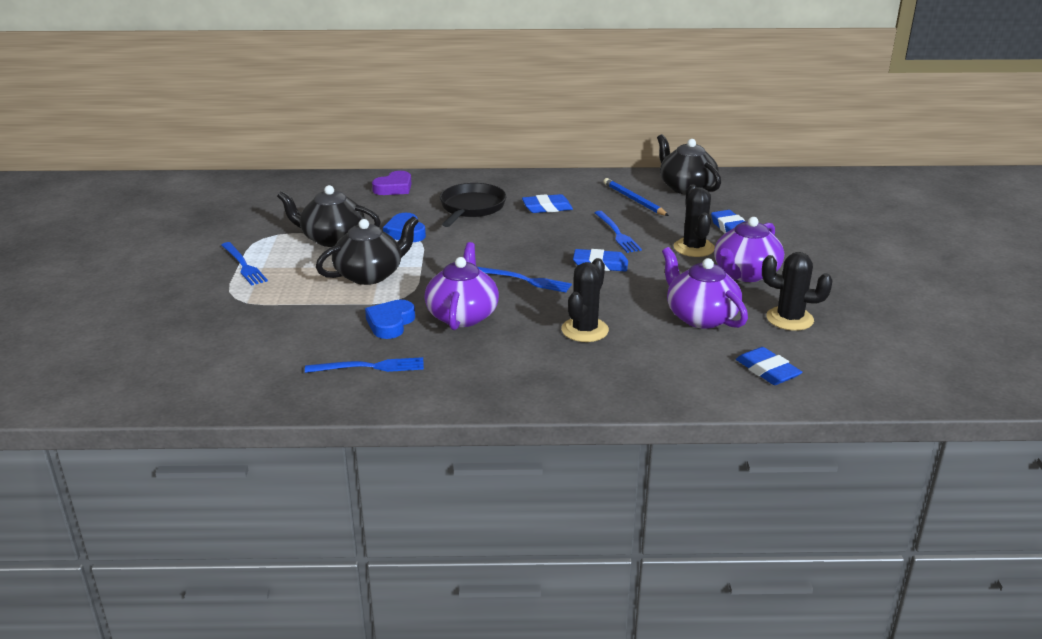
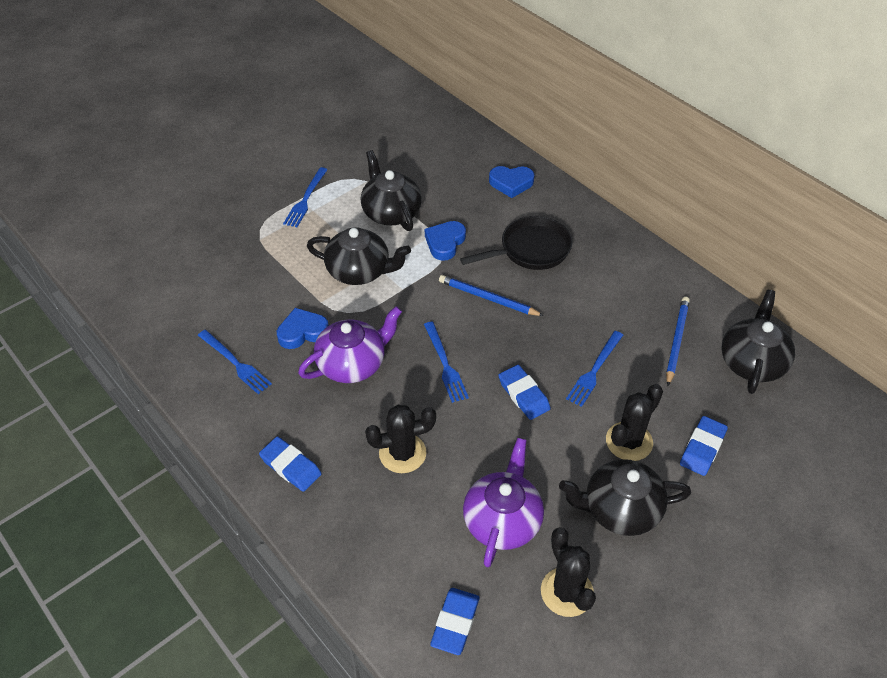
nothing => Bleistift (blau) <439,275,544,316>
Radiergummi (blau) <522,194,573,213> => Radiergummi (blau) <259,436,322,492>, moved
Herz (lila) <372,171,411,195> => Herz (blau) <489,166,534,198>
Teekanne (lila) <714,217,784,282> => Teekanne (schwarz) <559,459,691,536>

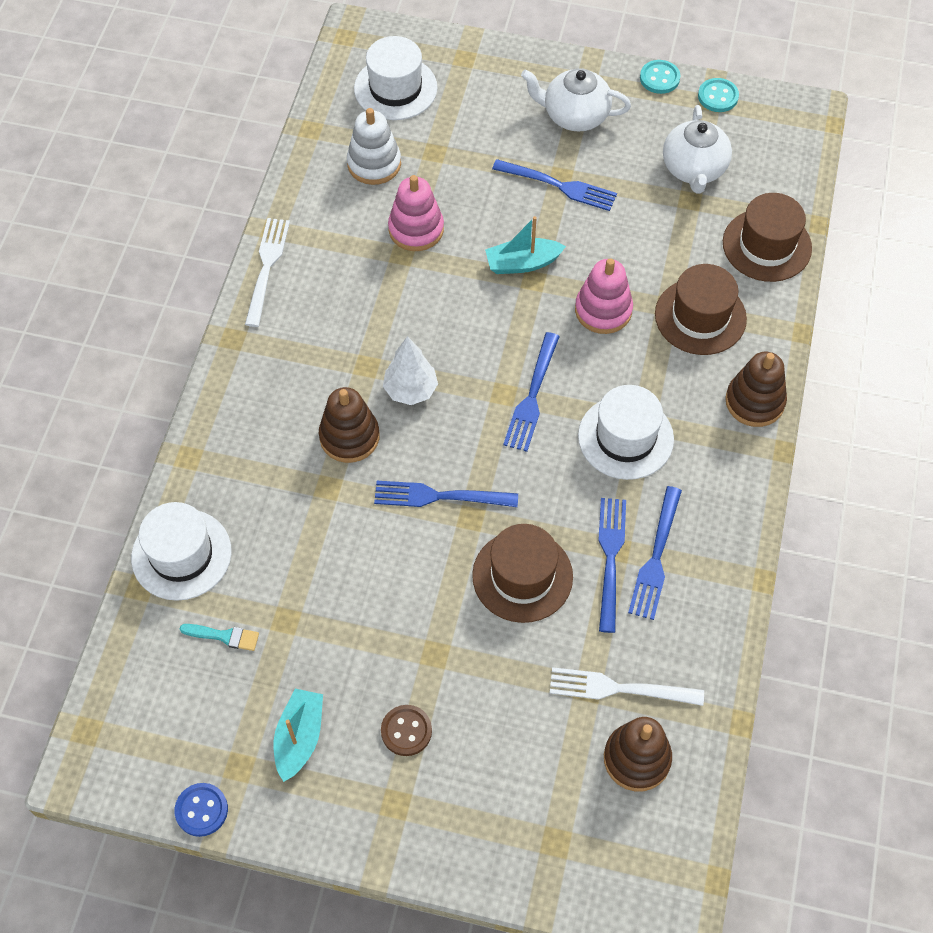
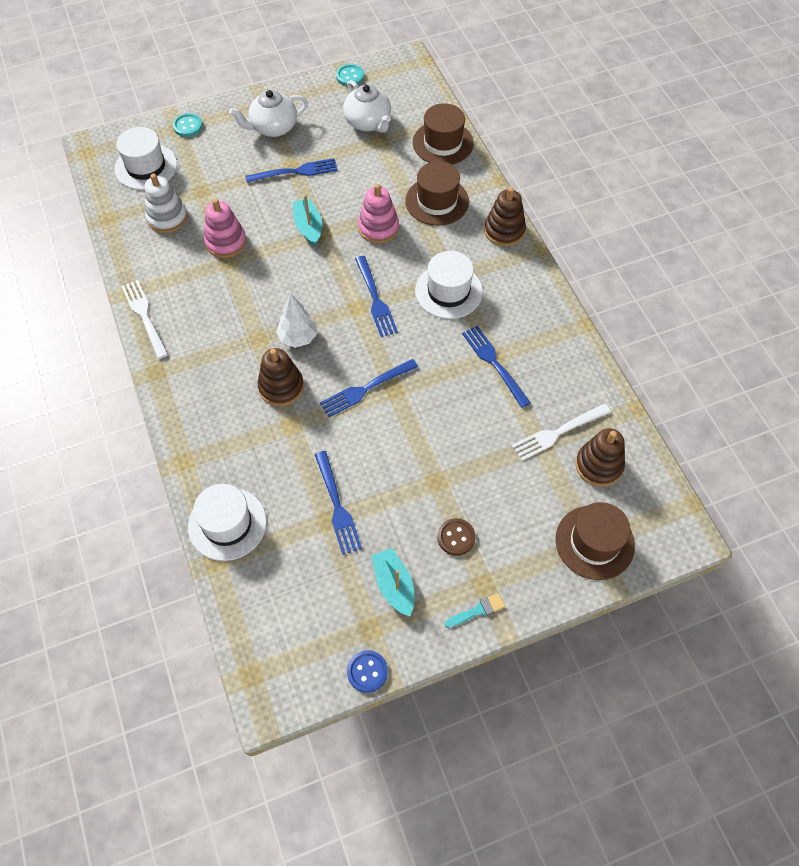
Pinsel (türkis) <180,624,259,651> => Pinsel (türkis) <444,593,505,628>, moved
Hut (braun) <472,524,573,623> => Hut (braun) <555,502,635,580>, moved
Gabel (blau) <628,486,682,620> => Gabel (blau) <314,451,362,555>, moved
Knopf (türkis) <640,60,680,94> => Knopf (türkis) <173,113,203,137>, moved
Boot (türkis) <485,216,566,274> => Boot (türkis) <293,195,322,246>, 120 degrees clockwise

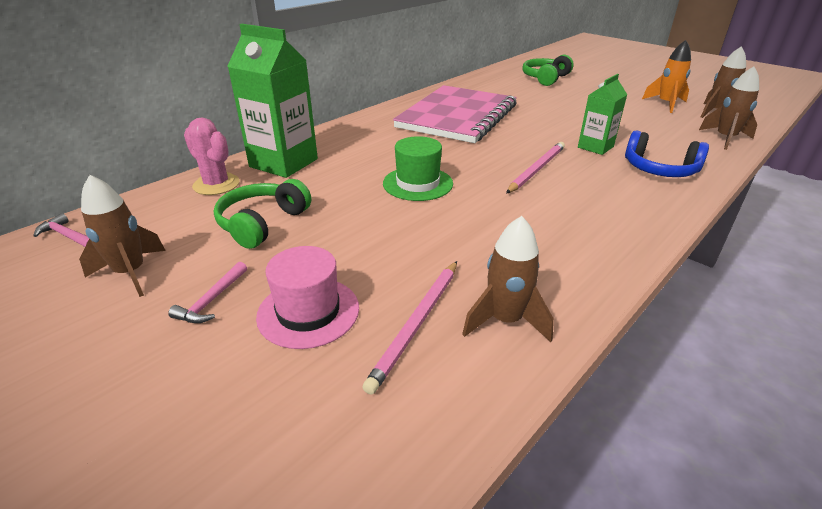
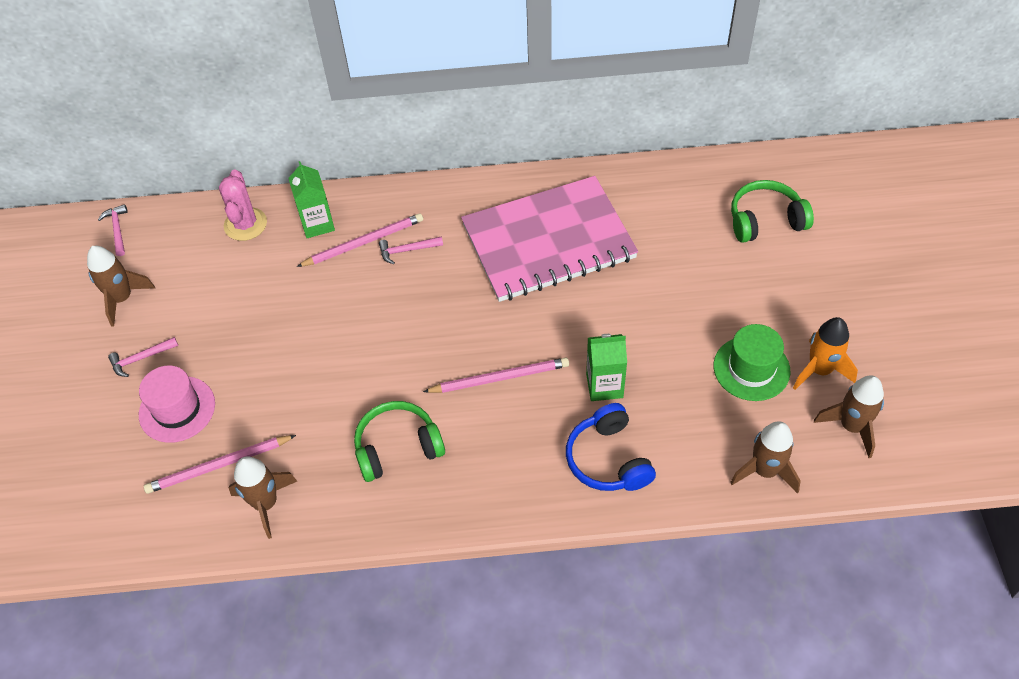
nothing => Bleistift (rosa) <297,213,423,267>
nothing => Hammer (rosa) <379,236,443,264>
Kopfhörer (grün) <214,179,311,249> => Kopfhörer (grün) <354,401,445,482>, moved
Hut (grün) <383,136,453,201> => Hut (grün) <713,324,790,401>, moved
Getränkekarton (grün) <227,24,318,178> => Getränkekarton (grün) <288,161,335,238>, x0.58

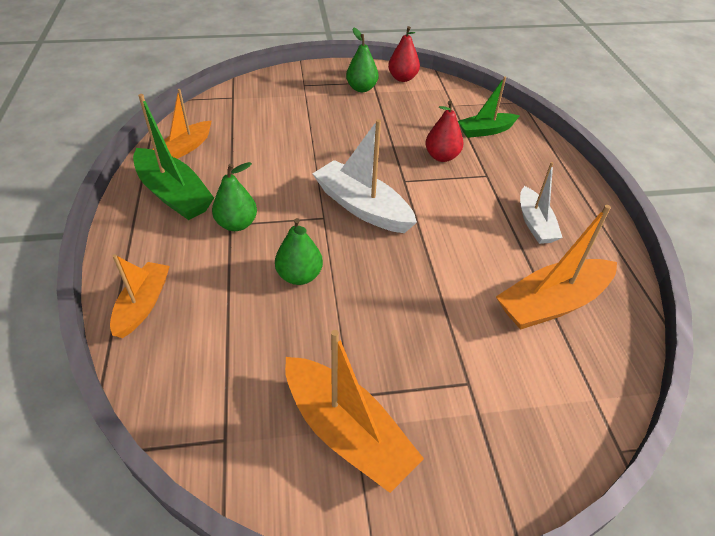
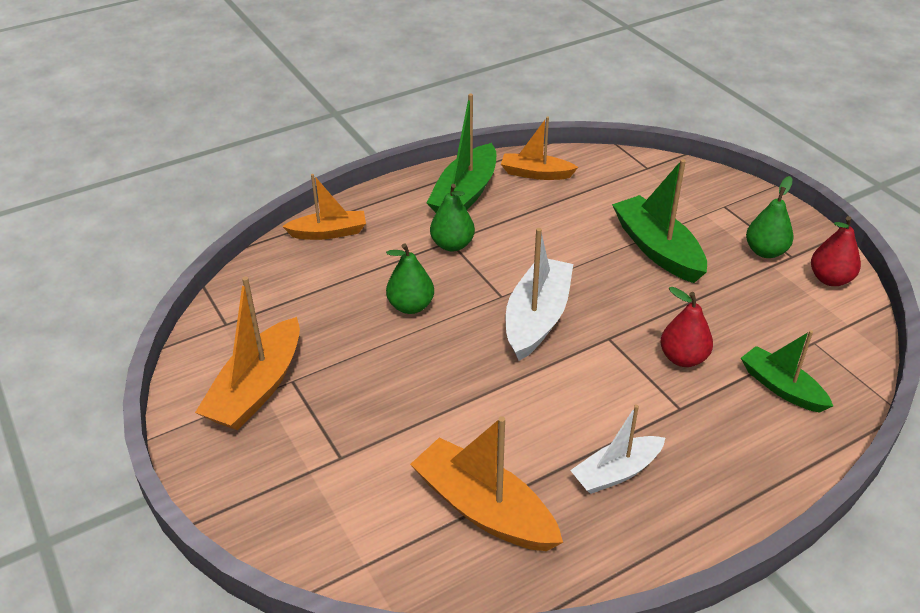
nothing => Boot (grün) <612,159,707,283>

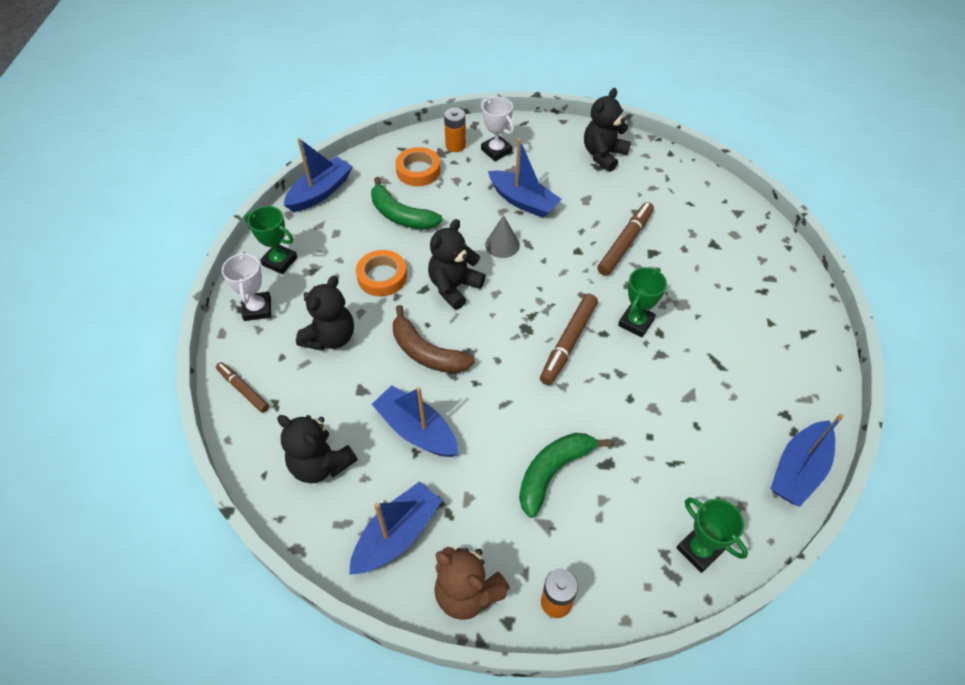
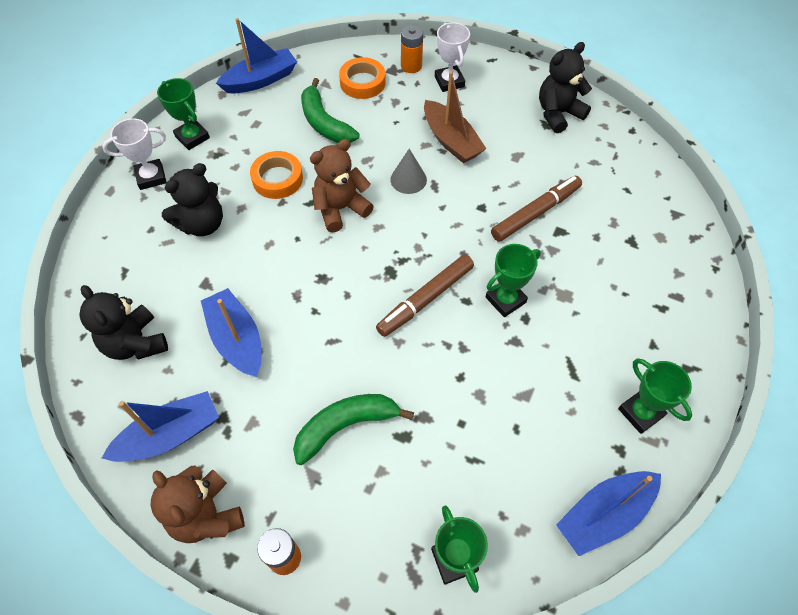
Filzstift (braun) <216,362,269,413> => nothing
Banane (braun) <393,305,475,373> => nothing
nothing => Pokal (grün) <618,358,692,434>
Teddybär (schwarz) <428,219,485,310> => Teddybär (braun) <310,139,374,232>
Boot (blau) <488,138,562,218> => Boot (braun) <424,71,487,163>
Pokal (weiß) <222,251,271,321> => Pokal (weiß) <102,118,167,190>, 60 degrees clockwise

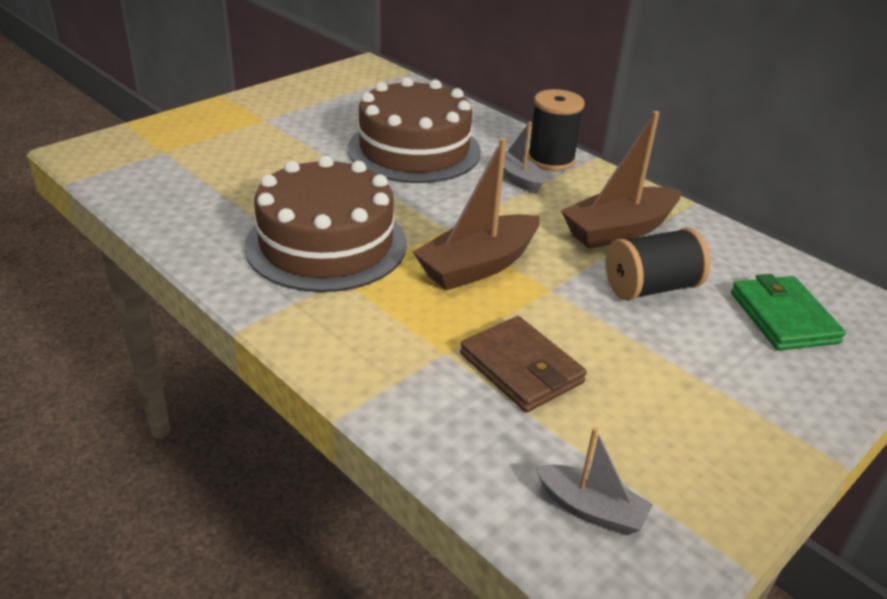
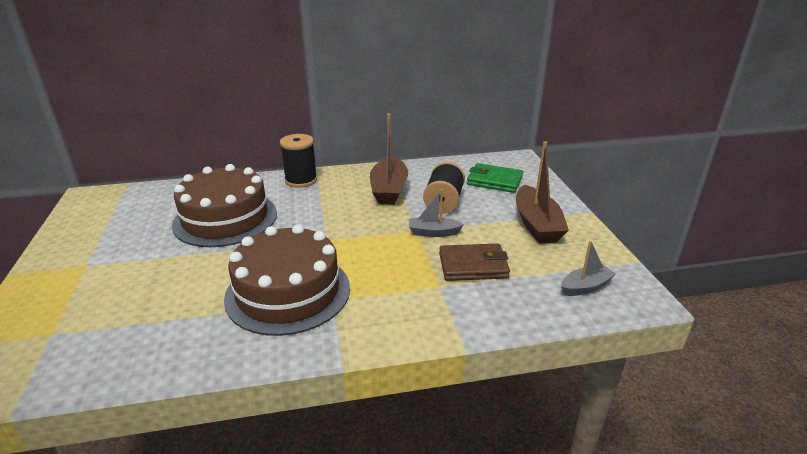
Boot (braun) <413,138,540,291> => Boot (braun) <516,141,569,244>, moved
Boot (grau) <503,121,544,194> => Boot (grau) <409,189,464,237>, moved

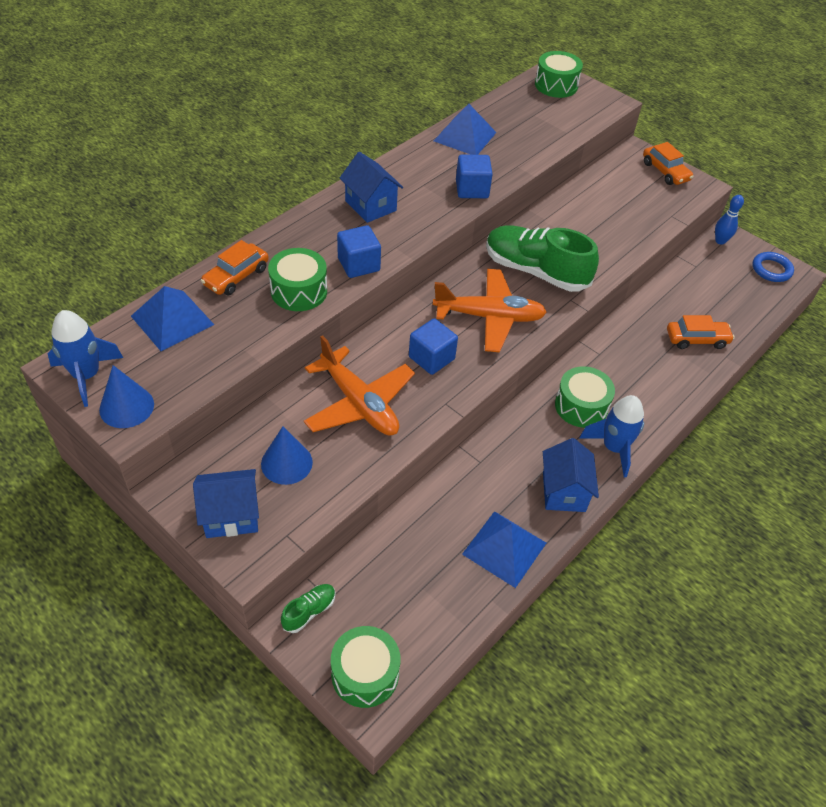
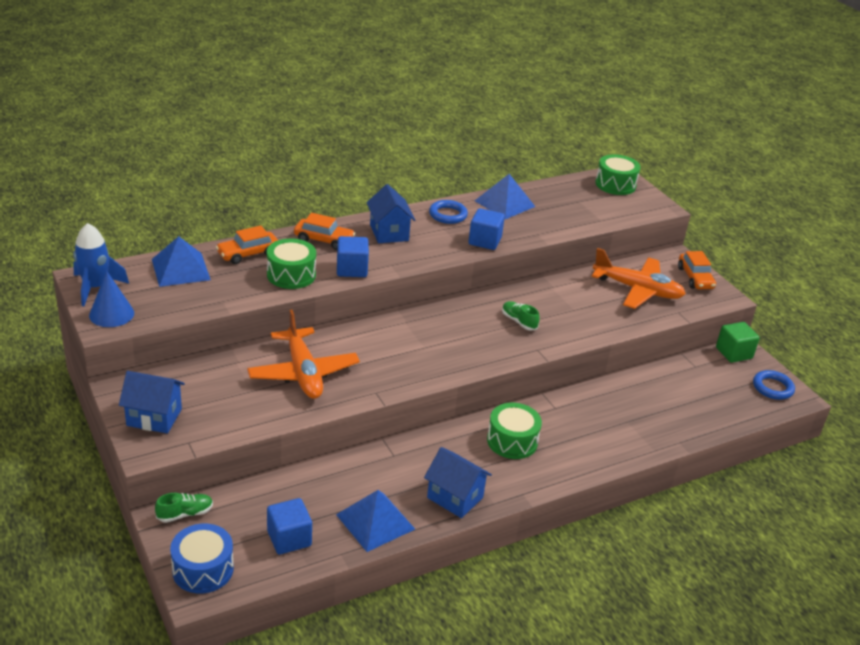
Kegel (blau) <261,426,313,485> => nothing
Rakete (blau) <580,395,644,477> => nothing
nothing => Ring (blau) <429,200,468,224>
Kubus (blau) <409,318,458,375> => Kubus (blau) <267,498,312,555>, moved
Flugzeug (orange) <433,269,547,352> => Flugzeug (orange) <592,248,686,309>, moved
Auto (orange) <667,315,735,349> => Auto (orange) <294,213,356,250>, moved
Bowlingkegel (blau) <715,195,744,245> => Kubus (grün) <716,322,760,363>
Trommel (grün) <331,626,400,708> => Trommel (blau) <170,524,234,594>
Haus (blau) <543,438,599,512> => Haus (blau) <424,447,492,518>, 75 degrees counterclockwise
Schuh (grün) <486,225,599,292> => Schuh (grün) <502,301,540,330>, x0.44

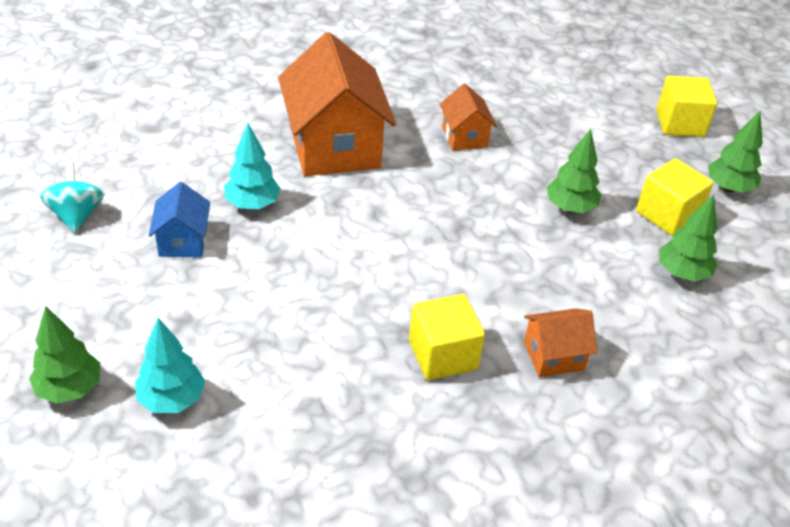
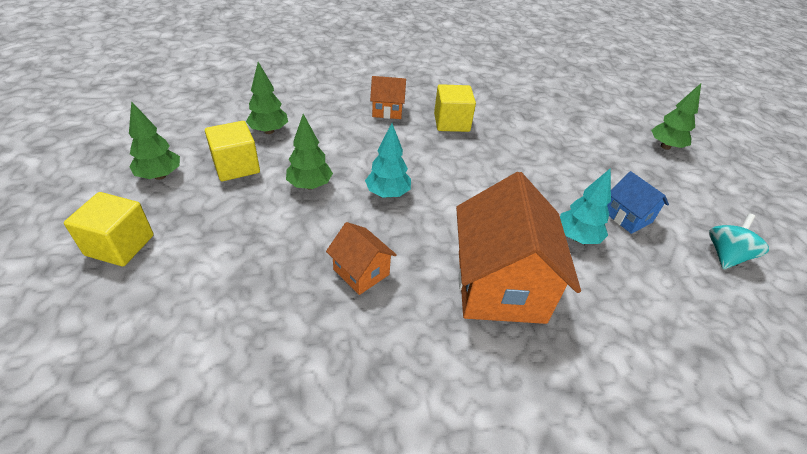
Baum (türkis) <135,318,205,413> => Baum (türkis) <365,123,411,198>, moved
Kreisel (türkis) <40,162,104,233> => Kreisel (türkis) <709,213,769,269>, 150 degrees counterclockwise
Haus (blau) <149,182,210,257> => Haus (blau) <607,171,669,234>, 45 degrees counterclockwise
Haus (orange) <439,84,497,151> => Haus (orange) <326,222,397,295>, 45 degrees counterclockwise

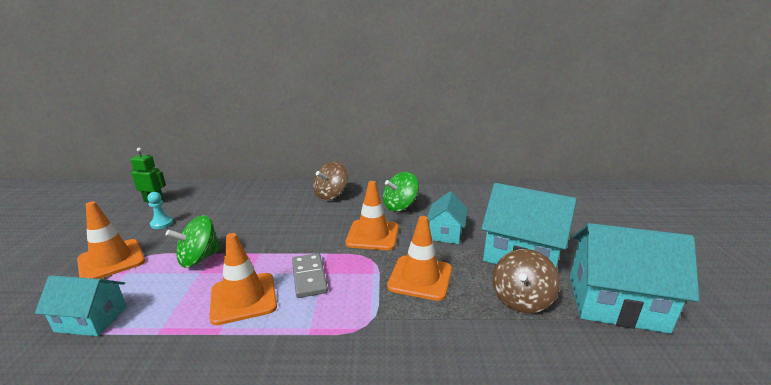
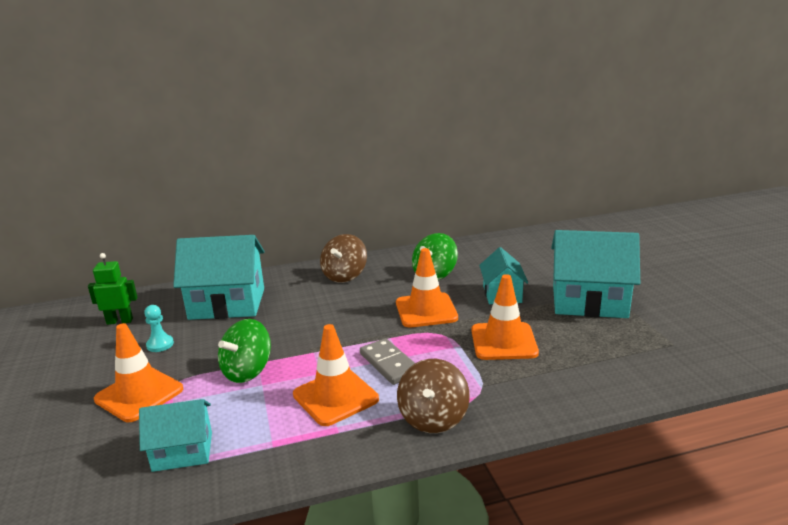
Kreisel (braun) <493,249,560,313> => Kreisel (braun) <397,359,470,433>, moved
Haus (türkis) <570,223,700,334> => Haus (türkis) <173,235,265,320>, moved

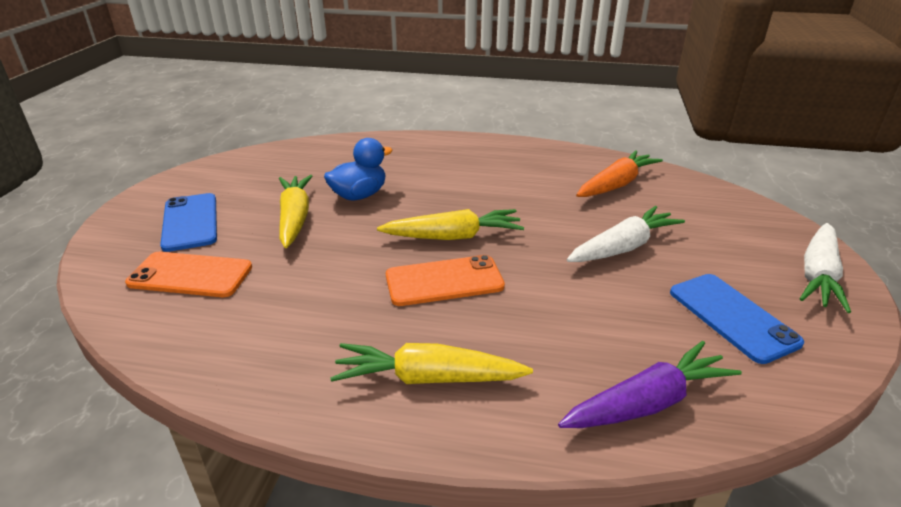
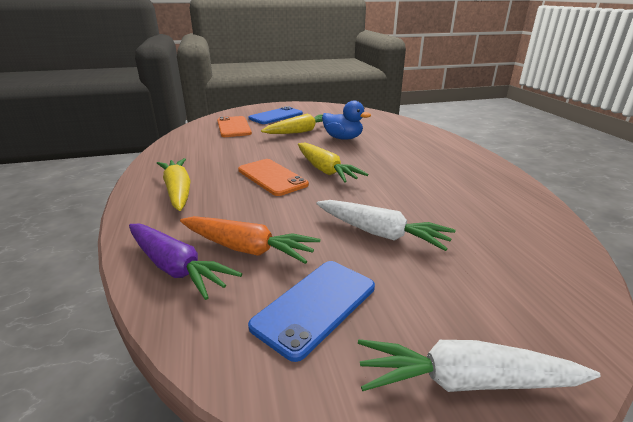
Karotte (orange) <576,150,663,197> => Karotte (orange) <180,216,320,264>, moved

